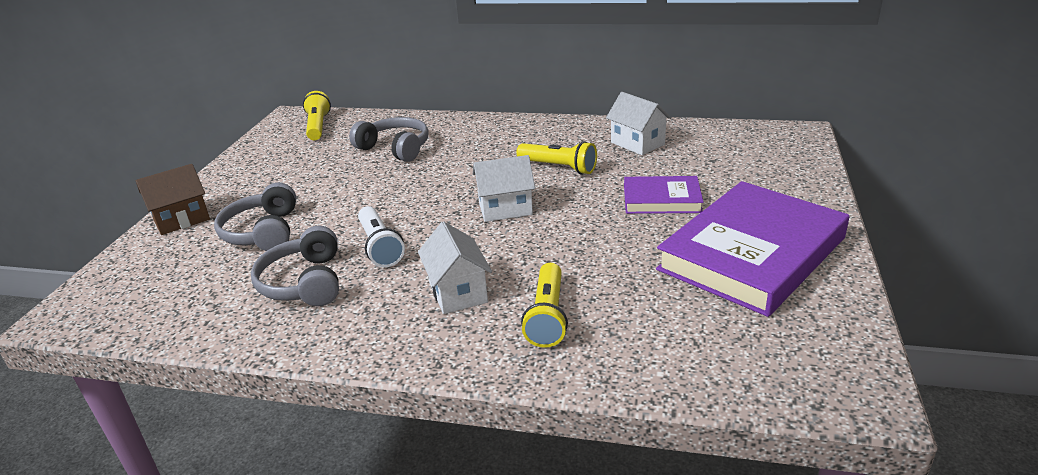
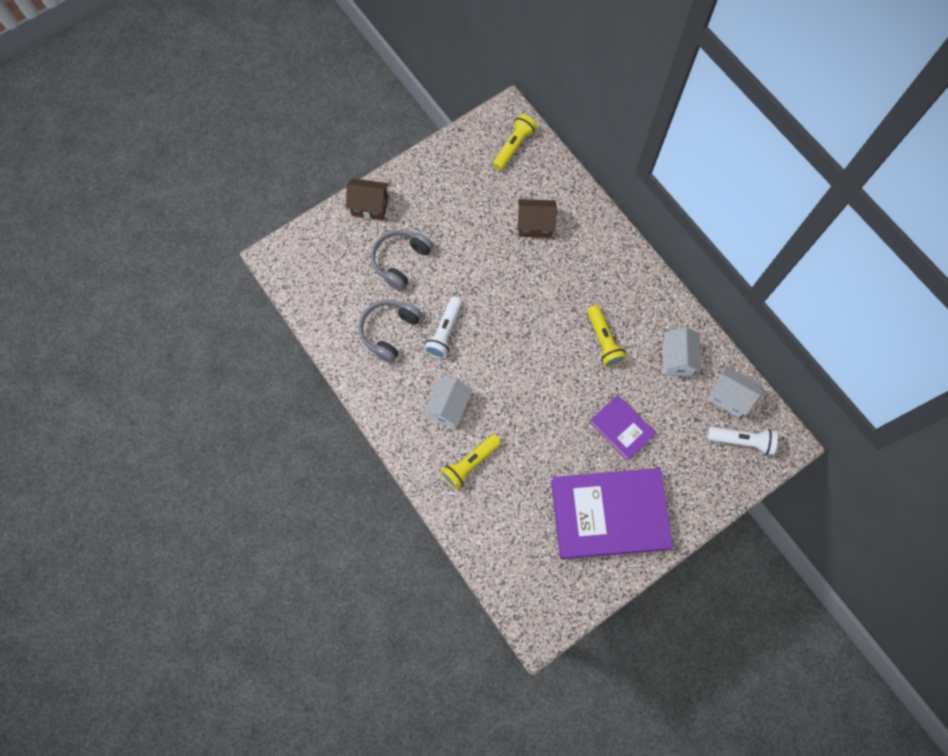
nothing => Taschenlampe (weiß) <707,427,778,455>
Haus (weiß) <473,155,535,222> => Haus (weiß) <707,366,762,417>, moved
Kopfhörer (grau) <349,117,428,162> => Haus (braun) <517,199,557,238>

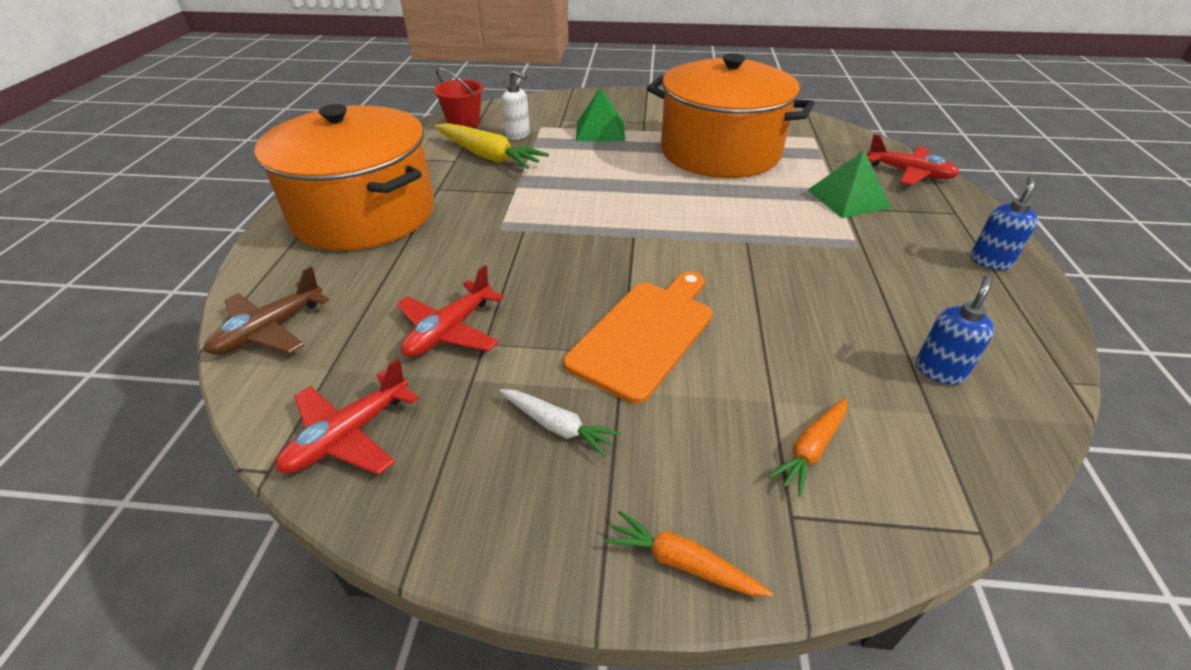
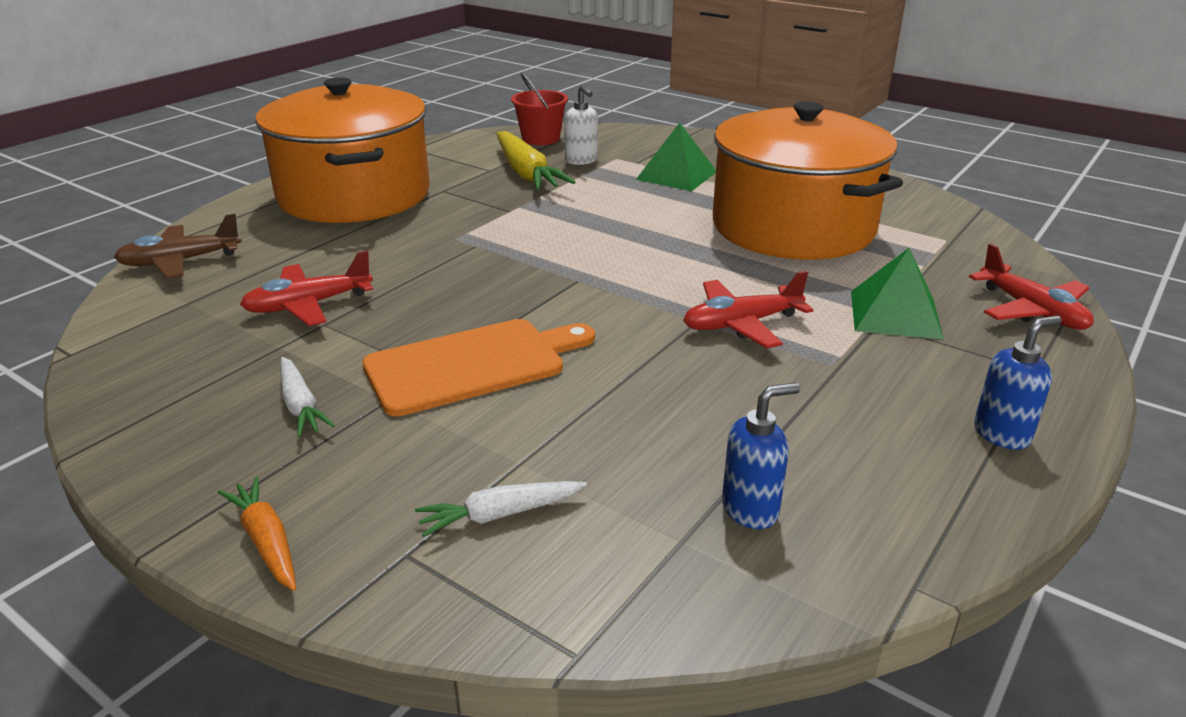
Flugzeug (rot) <276,359,419,475> => Flugzeug (rot) <683,271,813,348>, moved
Karotte (orange) <768,398,847,497> => Karotte (weiß) <415,481,587,537>

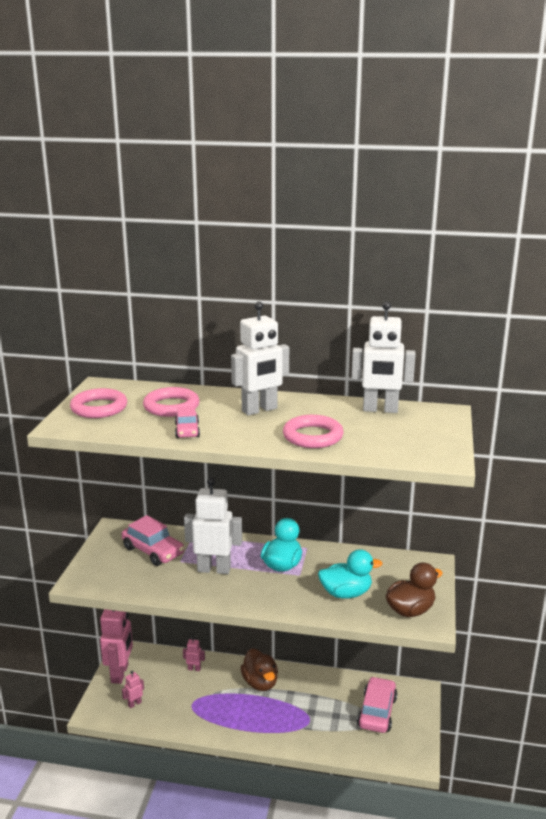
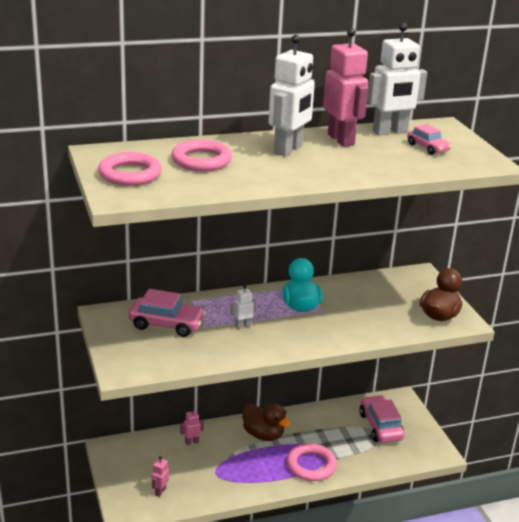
Ente (türkis) <318,549,382,599> => nothing
Roboter (rosa) <100,609,133,684> => Roboter (rosa) <323,28,368,147>, moved
Auto (rosa) <175,406,200,438> => Auto (rosa) <407,124,451,155>, moved
Ring (rosa) <283,415,344,448> => Ring (rosa) <286,443,337,481>, moved
Roboter (weiß) <184,478,242,574> => Roboter (weiß) <231,285,257,329>, x0.44

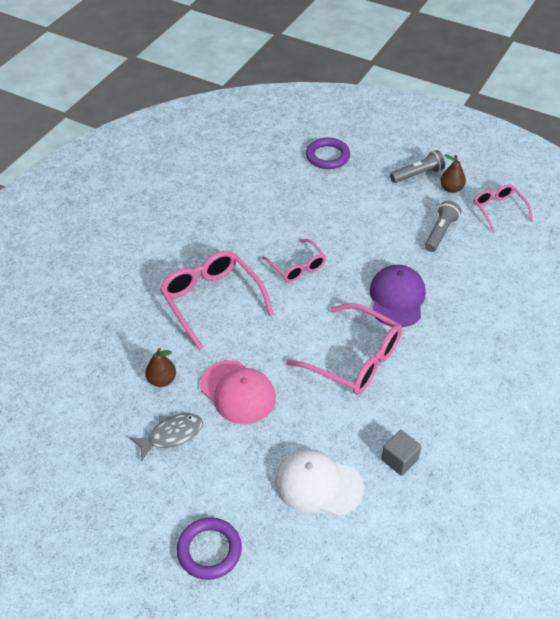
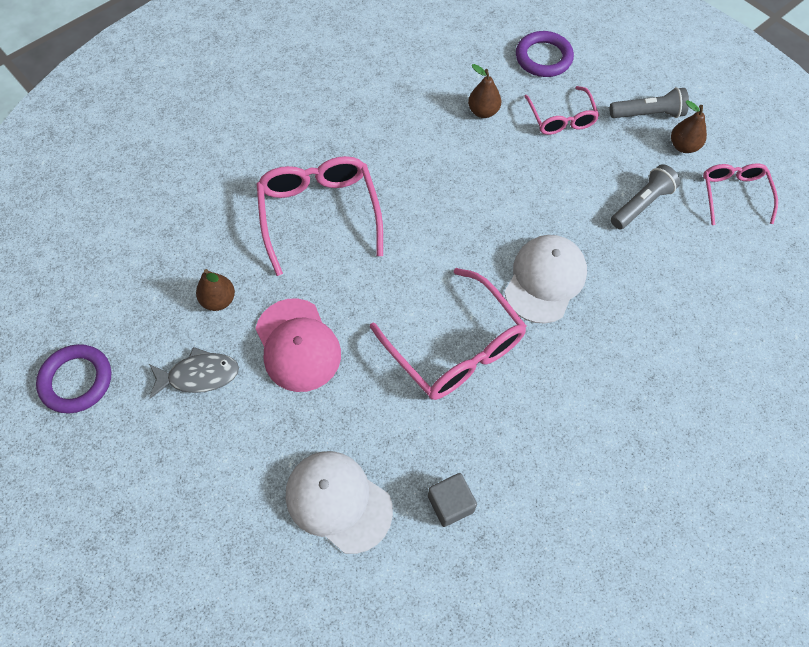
nothing => Birne (braun) <468,64,501,118>
Ring (lila) <177,517,242,580> => Ring (lila) <36,344,111,413>, moved
Brille (rosa) <262,239,326,282> => Brille (rosa) <524,86,599,135>, moved
Kappe (lila) <370,265,426,327> => Kappe (weiß) <504,235,587,324>

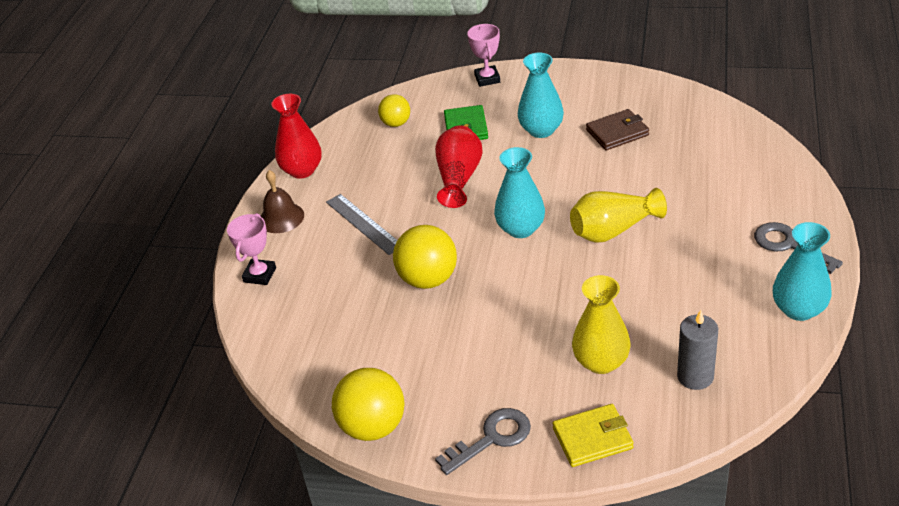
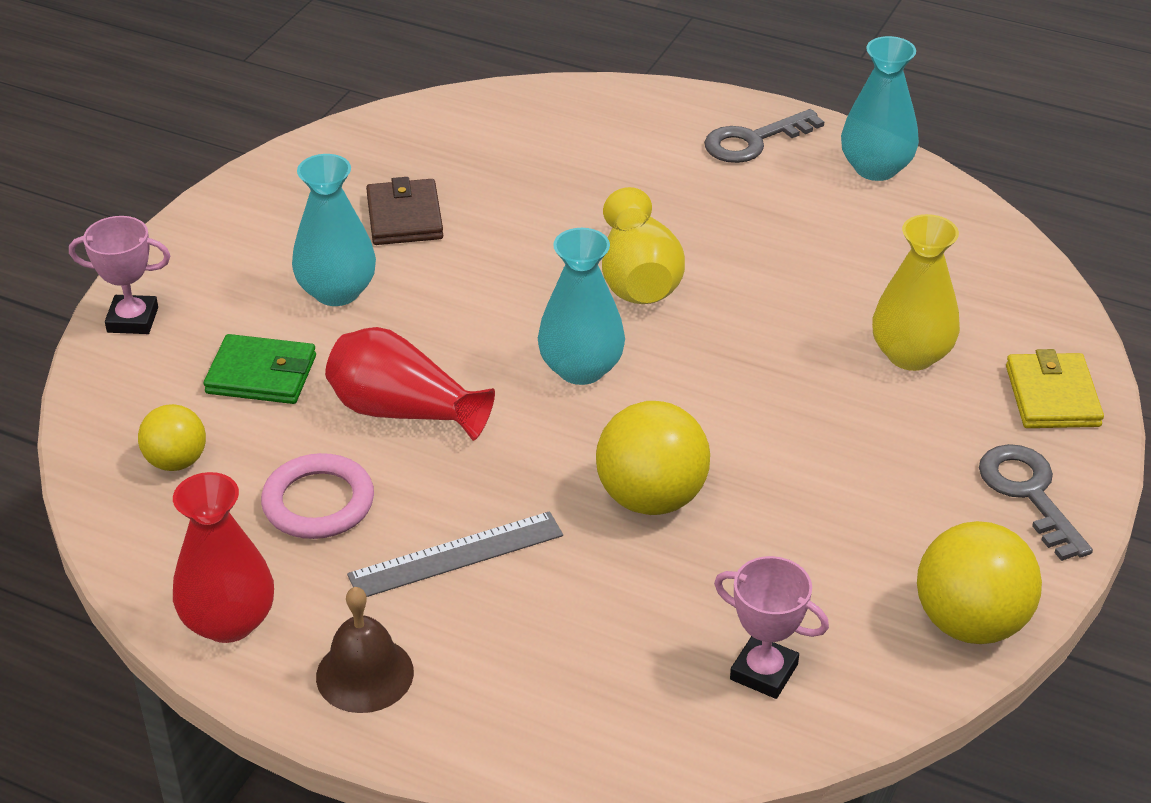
Kerze (grau) <677,310,718,390> => nothing
nothing => Ring (rosa) <261,453,374,539>
Pokal (rosa) <227,213,276,285> => Pokal (rosa) <714,556,829,699>, moved

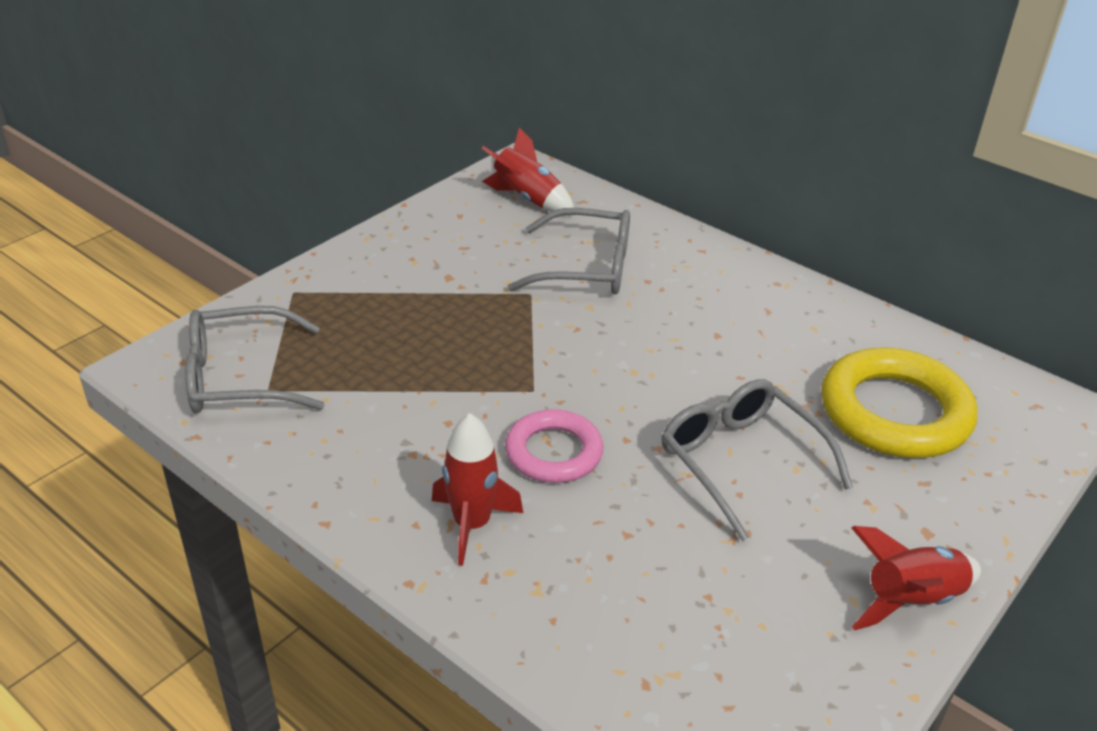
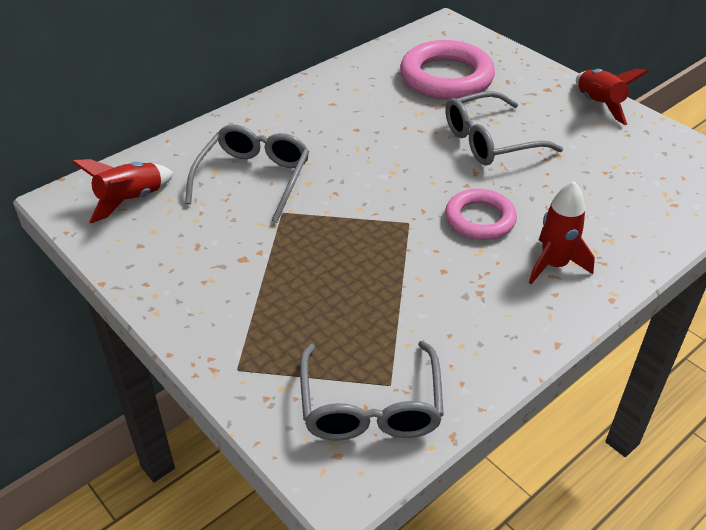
Ring (gelb) <821,347,977,458> => Ring (rosa) <400,40,495,100>

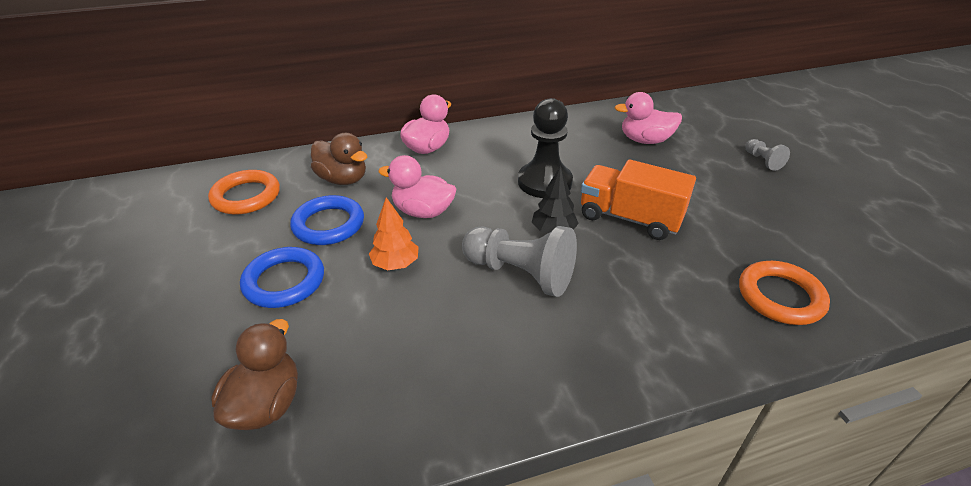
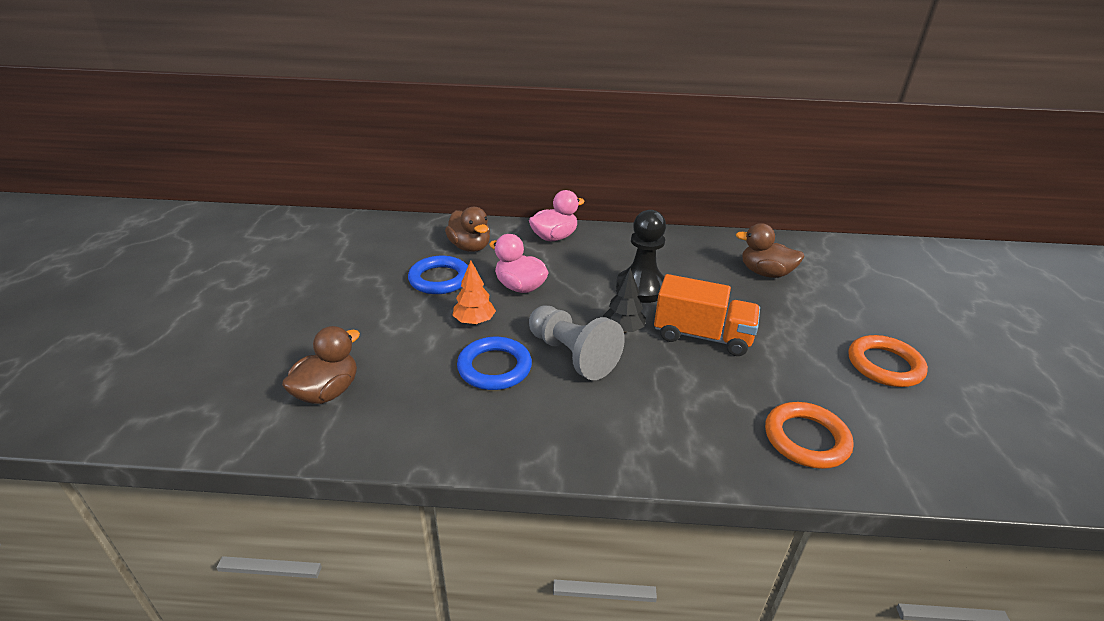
Bauer (grau) <745,139,790,171> => nothing
Ring (orange) <208,170,280,215> => Ring (orange) <849,335,928,387>, moved
Ring (blau) <240,247,324,308> => Ring (blau) <457,337,532,390>, moved
Ente (rosa) <615,92,682,144> => Ente (braun) <736,223,805,278>
Lastwagen (orange) <581,159,696,240> => Lastwagen (orange) <654,274,760,356>, 150 degrees clockwise

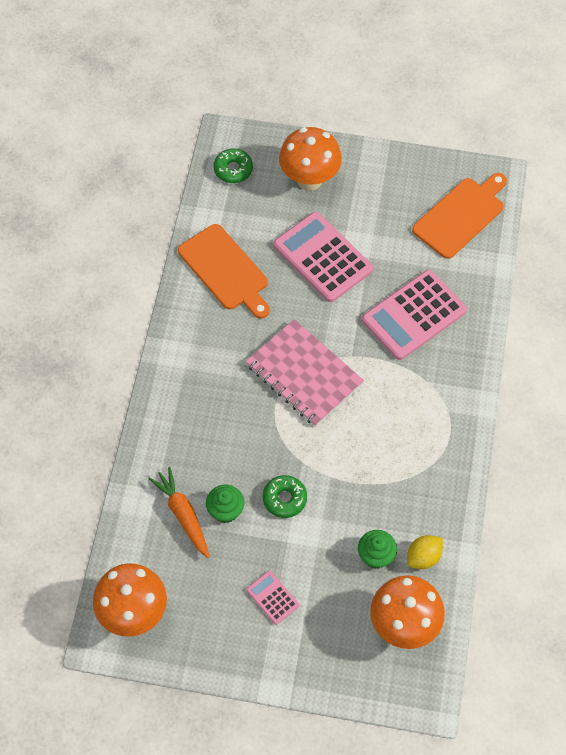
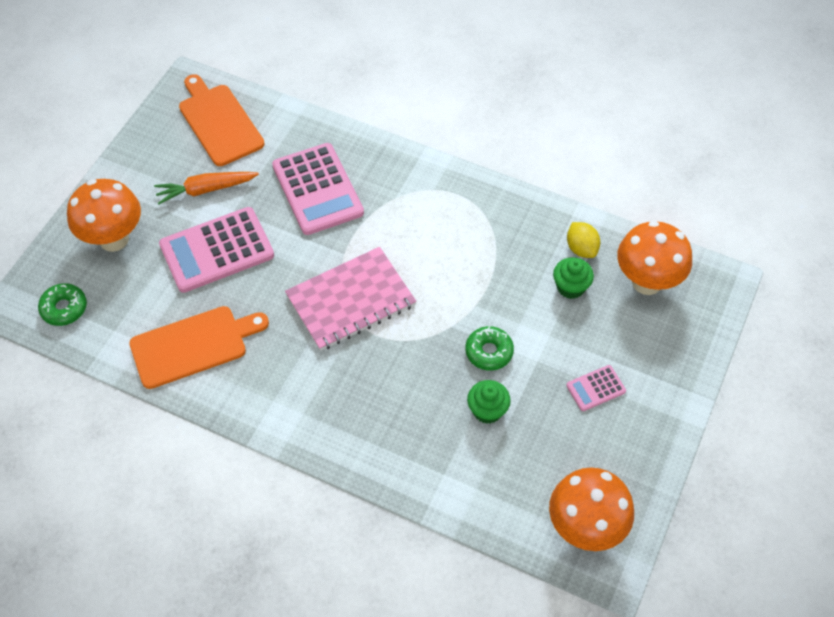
Karotte (orange) <148,467,210,558> => Karotte (orange) <154,172,259,205>, moved

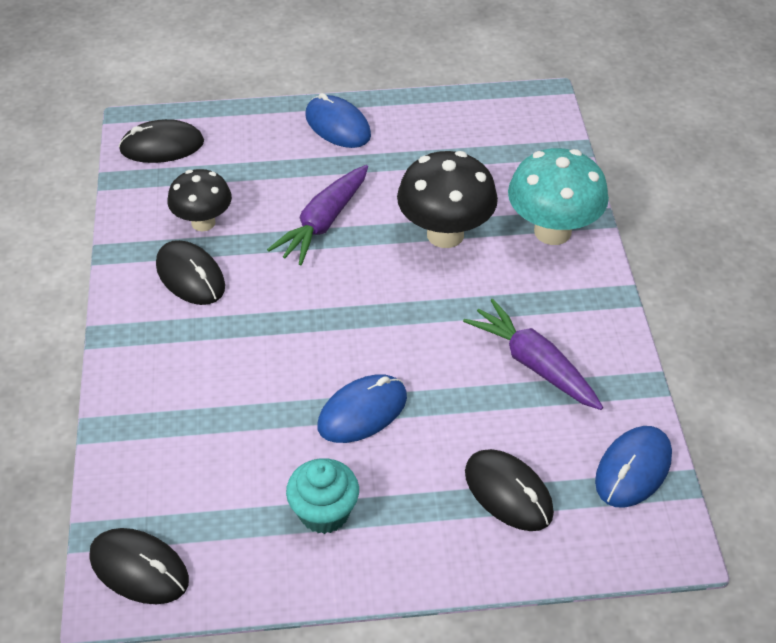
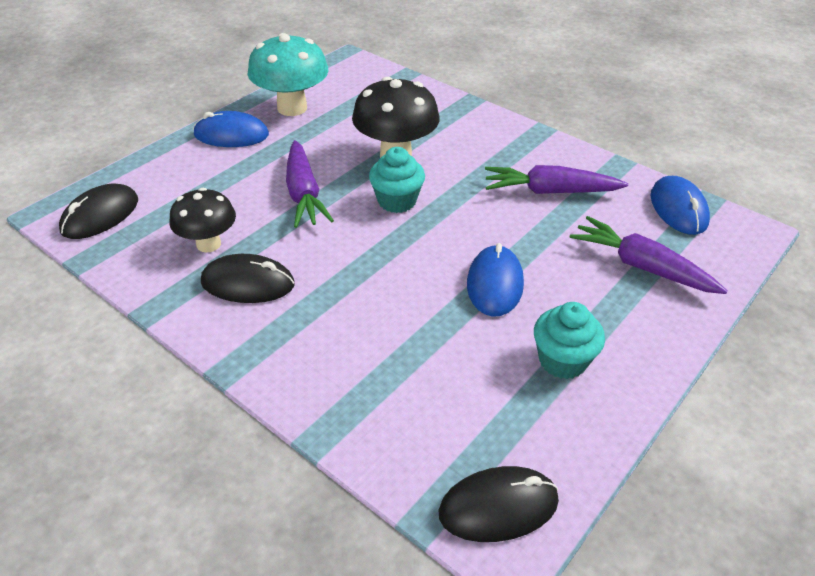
nothing => Muffin (türkis) <369,147,425,213>
Pilz (türkis) <508,148,609,245> => Pilz (türkis) <248,33,328,116>, moved
Computermaus (schwarz) <465,449,554,531> => Karotte (lila) <570,216,728,294>

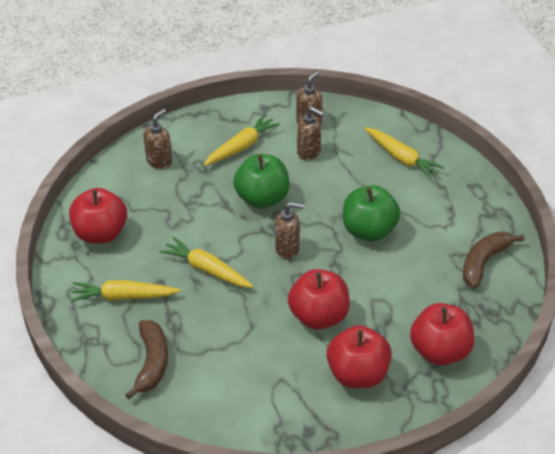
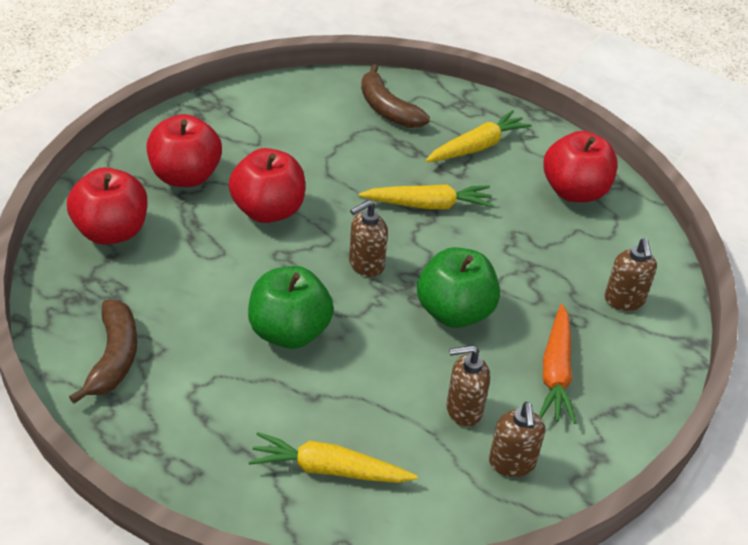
Karotte (gelb) <204,114,280,166> => Karotte (orange) <539,304,576,424>

